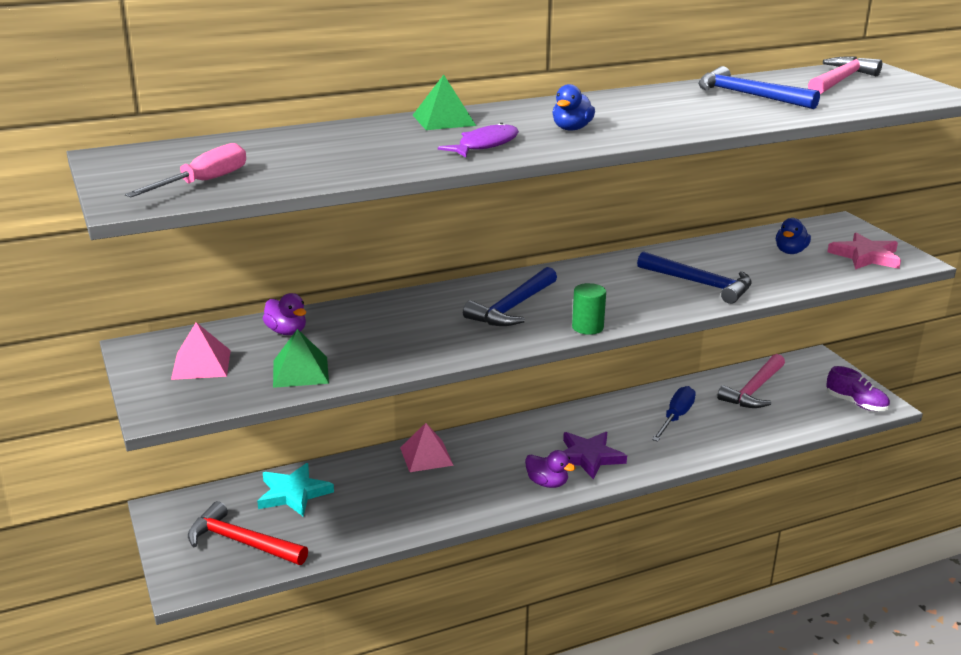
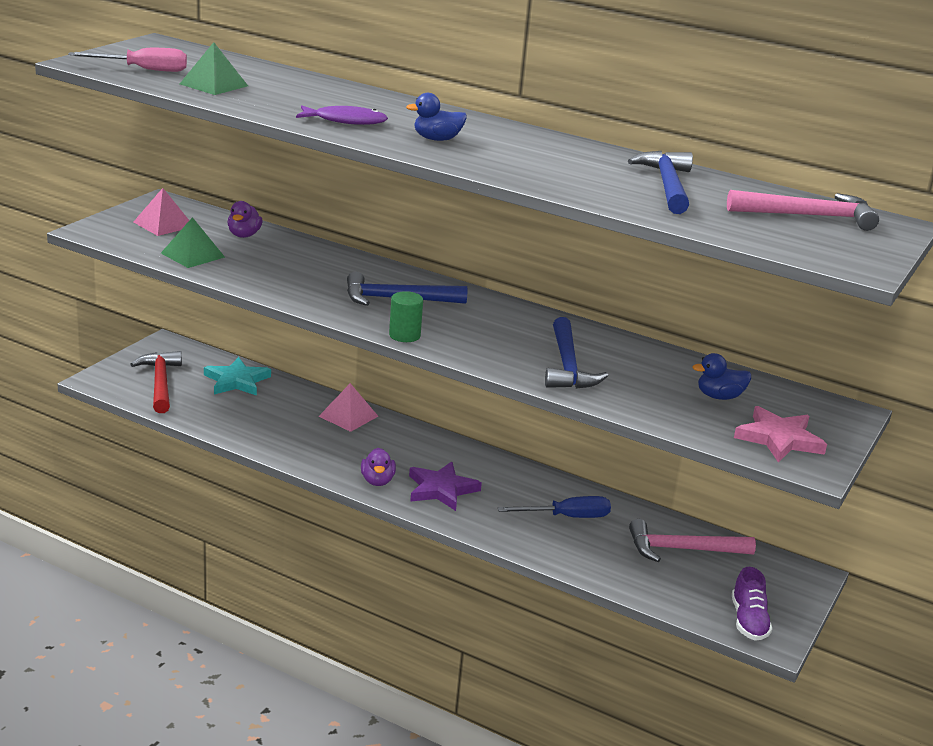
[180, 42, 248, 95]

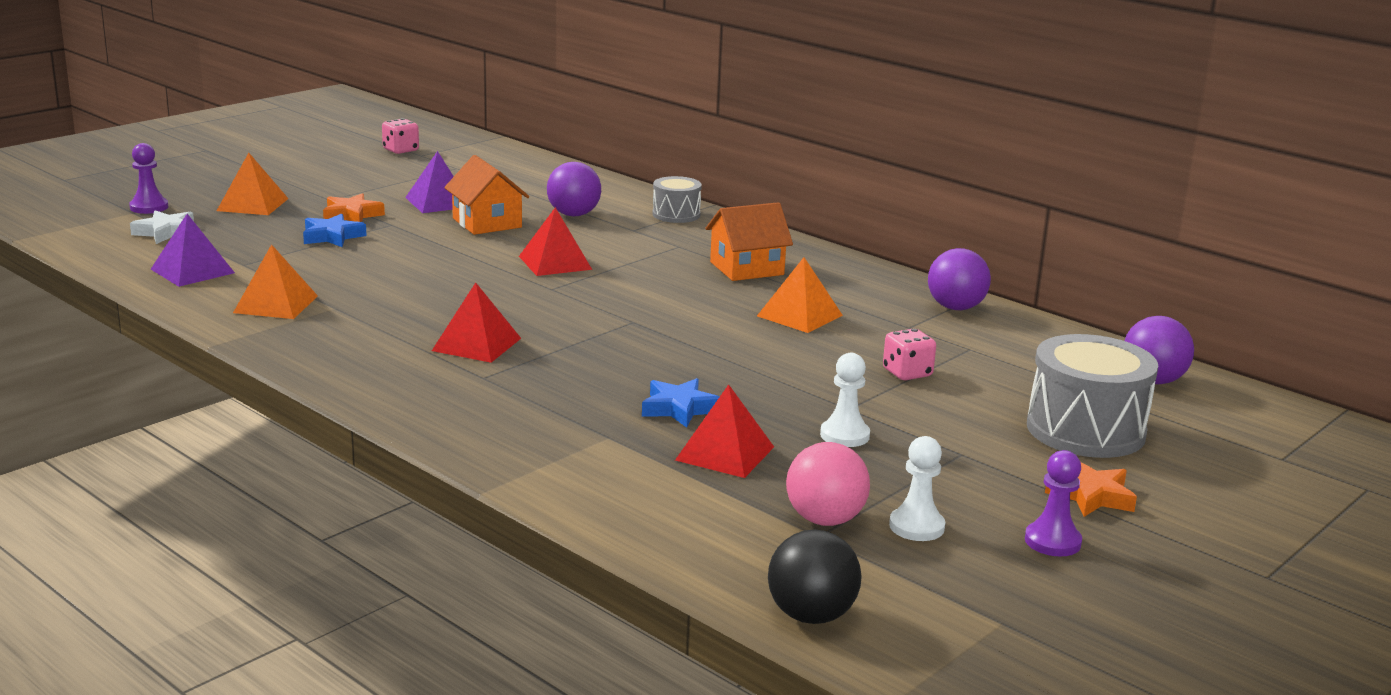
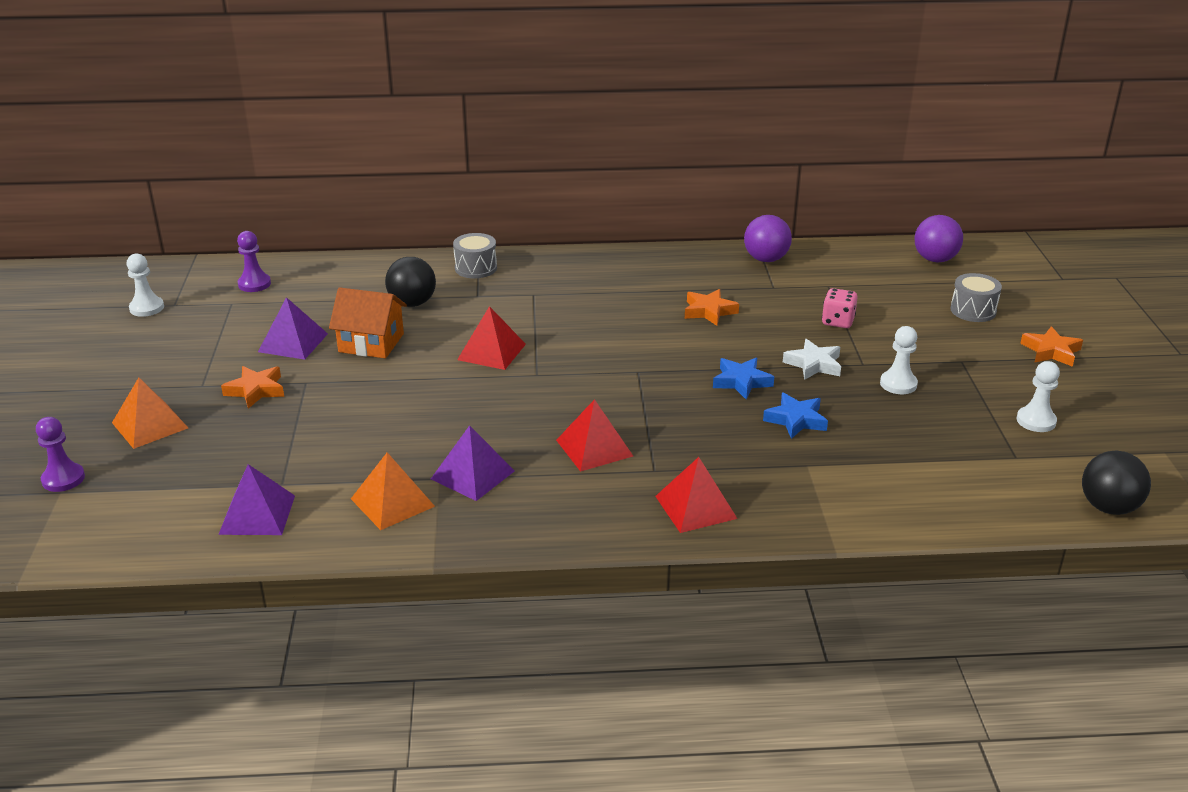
[705, 202, 793, 281] (first image)
[786, 442, 870, 526] (first image)
[431, 425, 515, 501]
[783, 339, 841, 380]
[713, 358, 774, 399]
[655, 457, 738, 533]
[237, 231, 271, 292]
[126, 254, 164, 317]
[685, 289, 739, 326]
[385, 257, 436, 307]
[950, 273, 1002, 322]

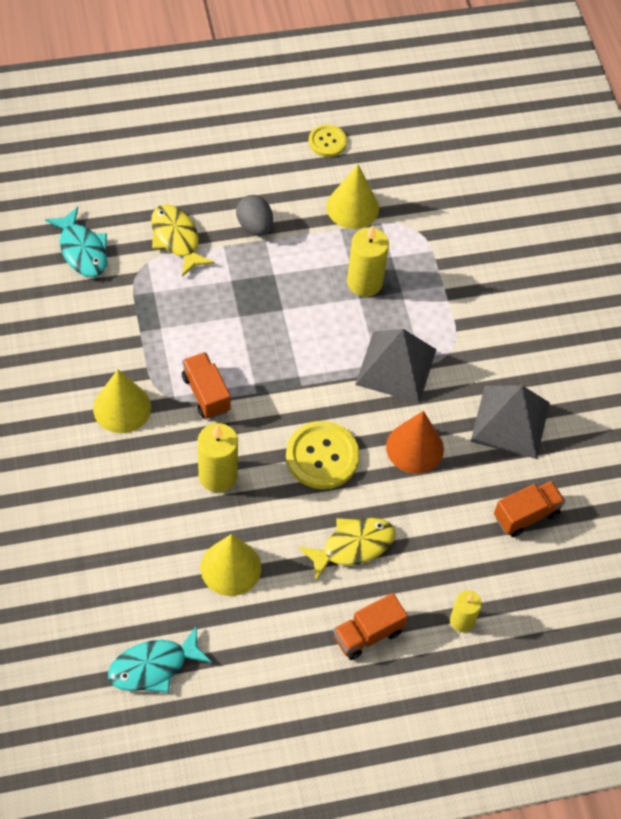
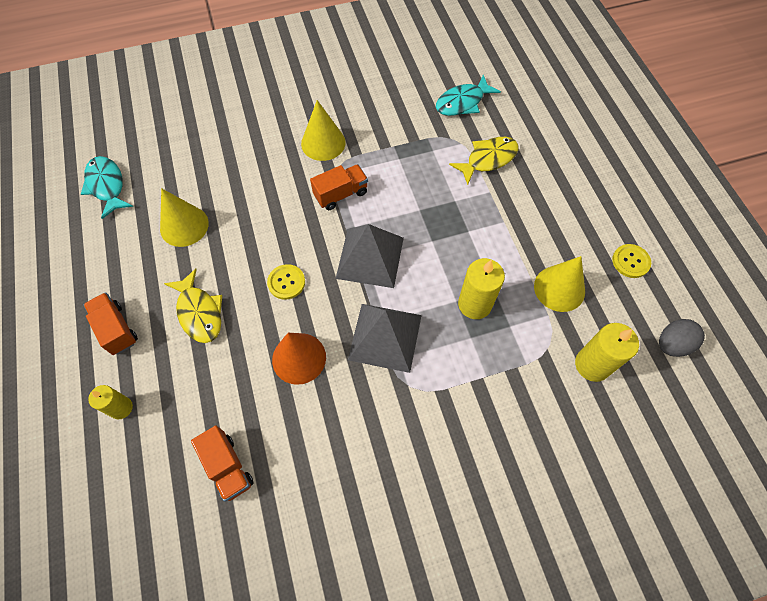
[575, 323, 639, 382]
[659, 319, 705, 357]
[336, 224, 404, 288]
[267, 264, 305, 300]

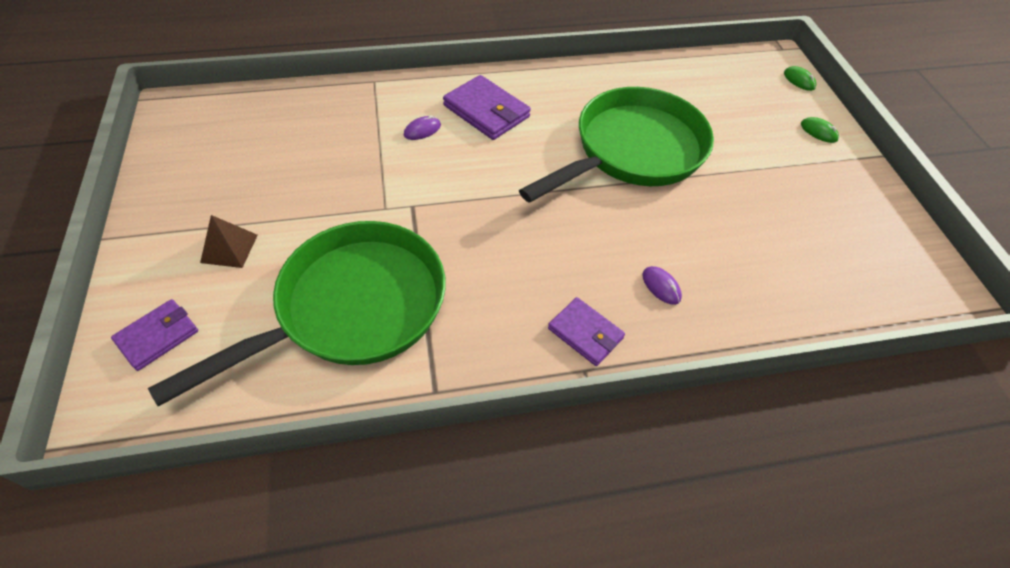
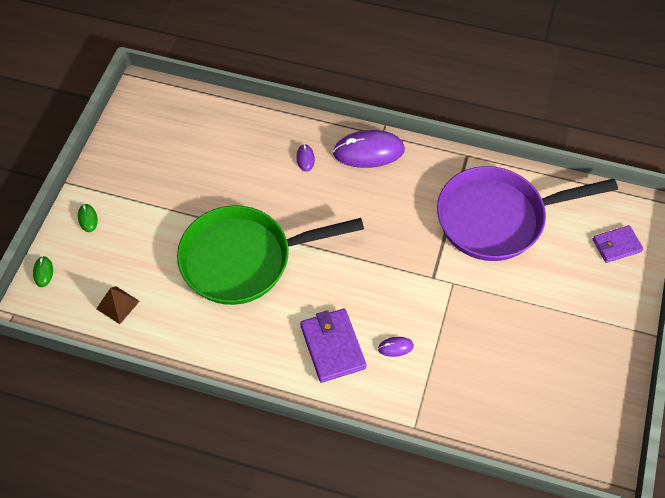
[96, 286, 140, 324]
[333, 130, 405, 168]
[437, 166, 618, 261]

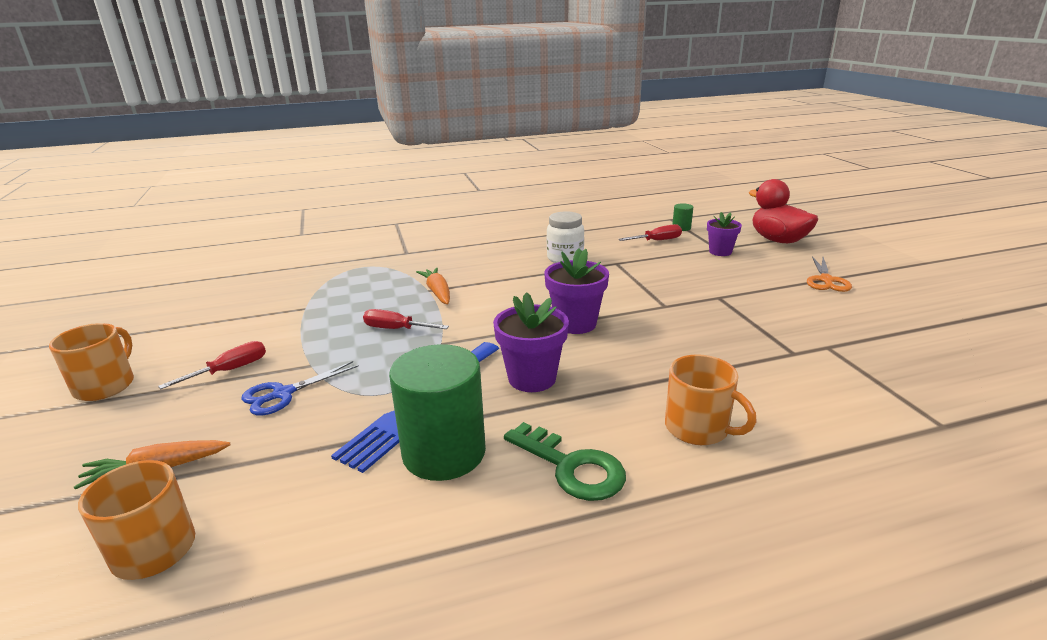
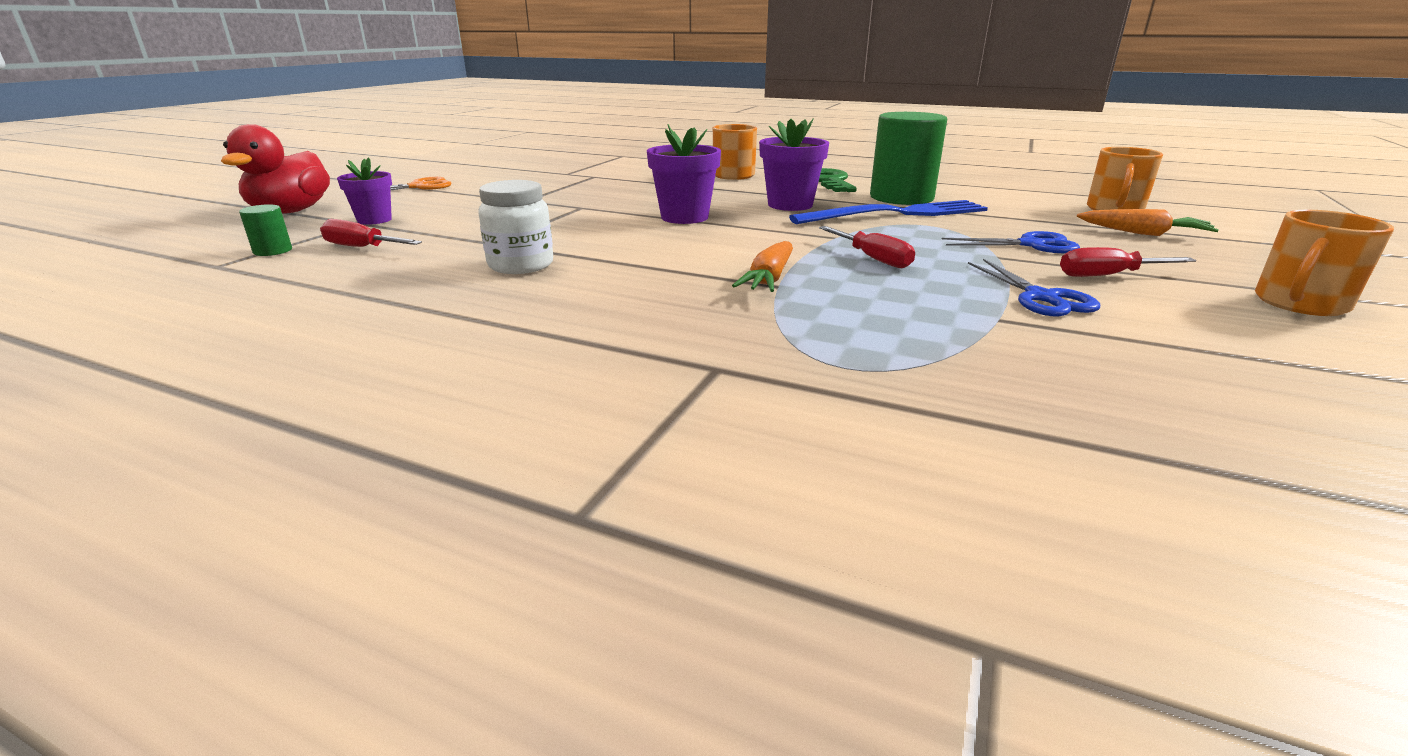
[968, 259, 1100, 317]

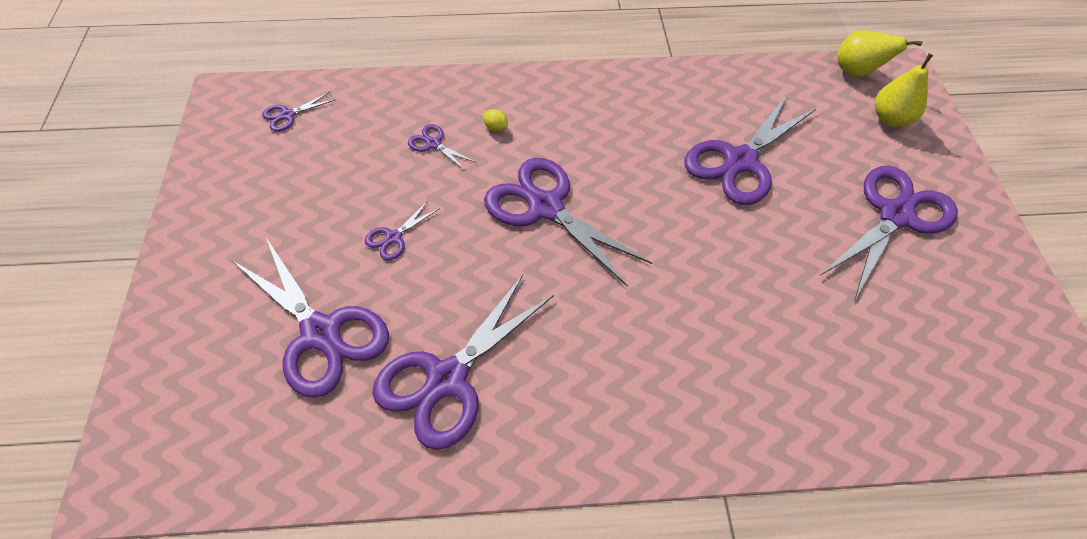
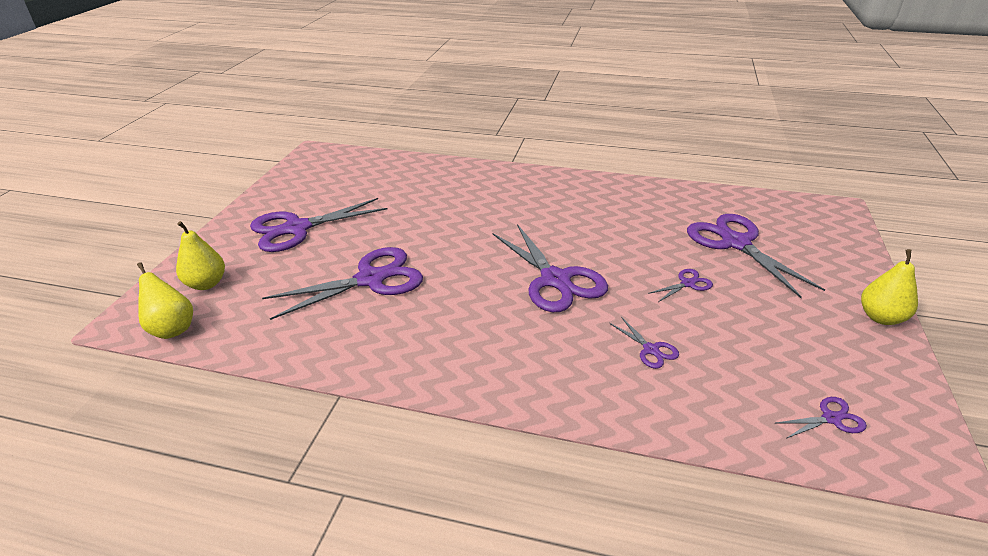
[373, 275, 554, 450] (first image)
[483, 109, 508, 131] (first image)
[861, 249, 918, 325]

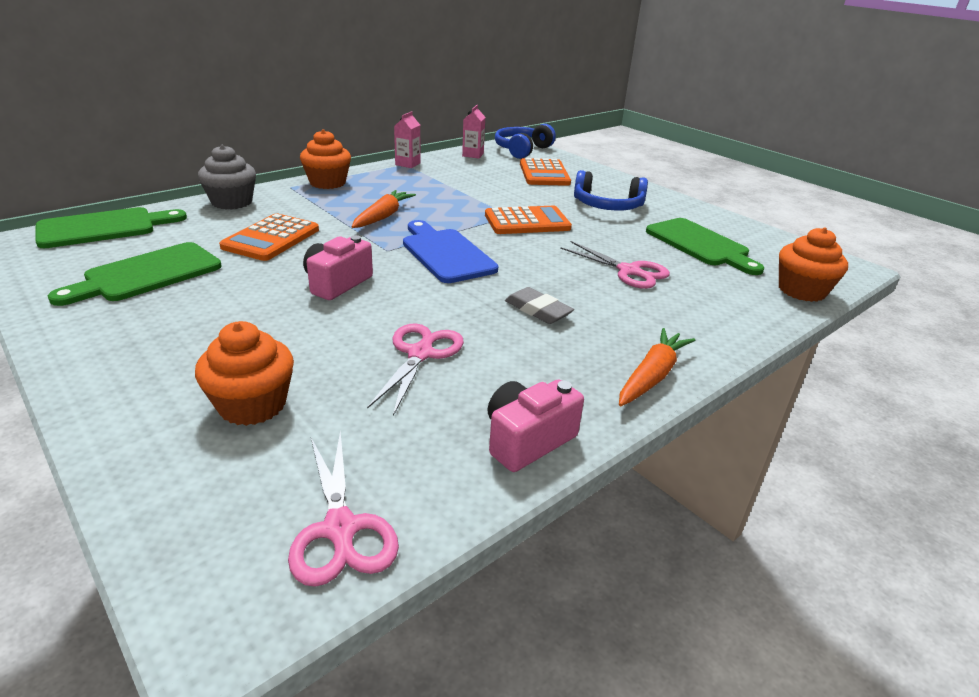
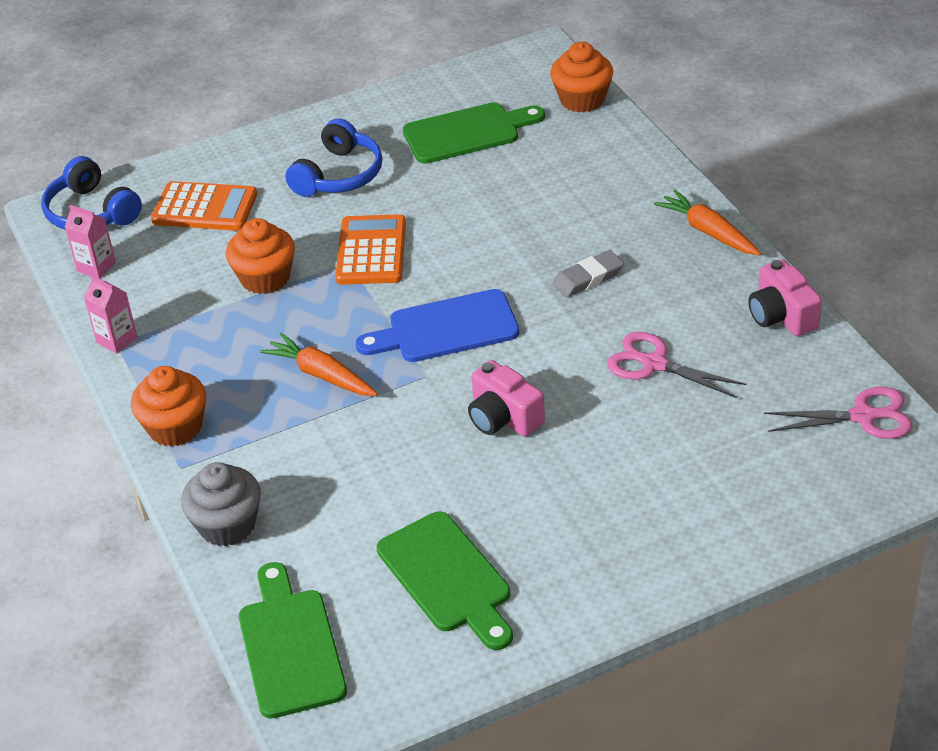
[219, 213, 319, 261] (first image)
[560, 241, 670, 289] (first image)
[226, 218, 295, 294]

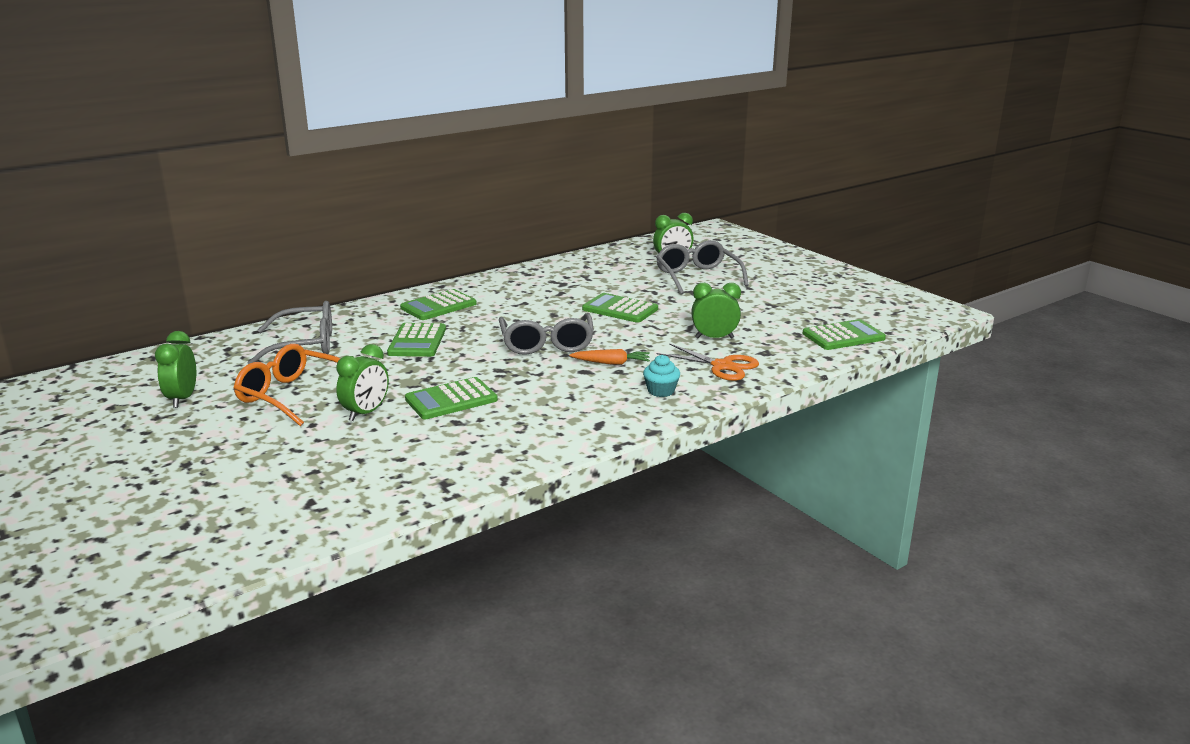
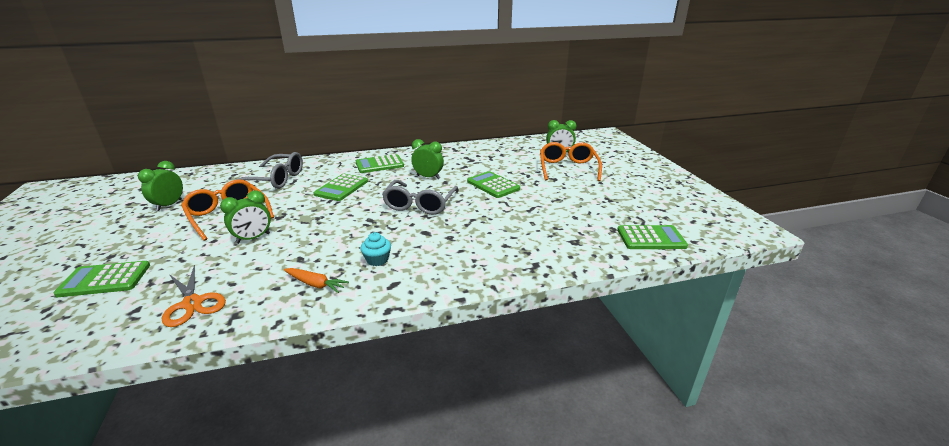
[53, 261, 150, 297]
[284, 268, 349, 293]
[360, 232, 391, 266]
[162, 265, 226, 327]
[411, 139, 444, 179]
[540, 142, 602, 181]

